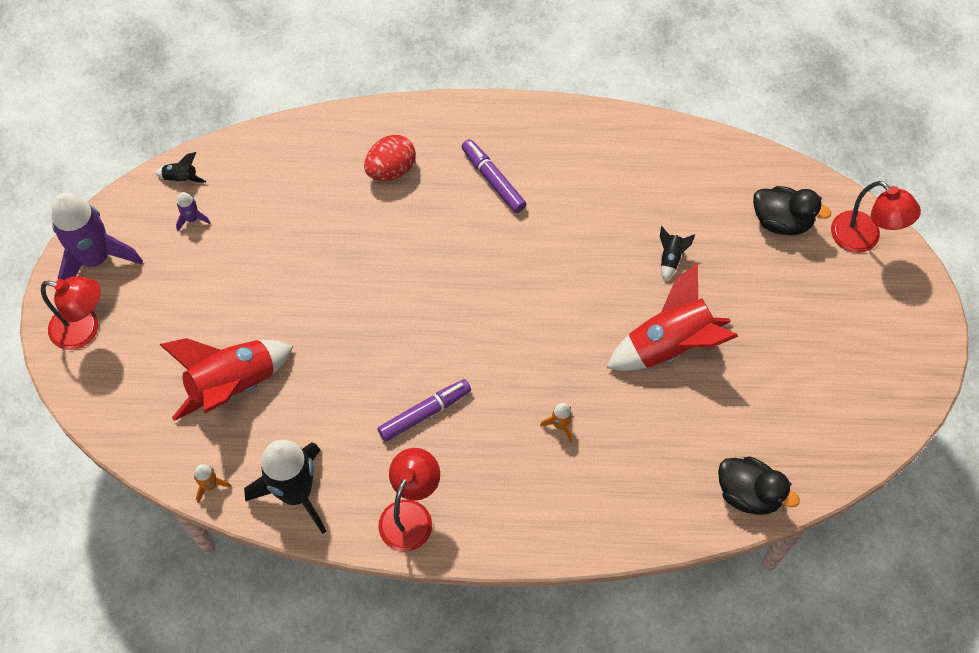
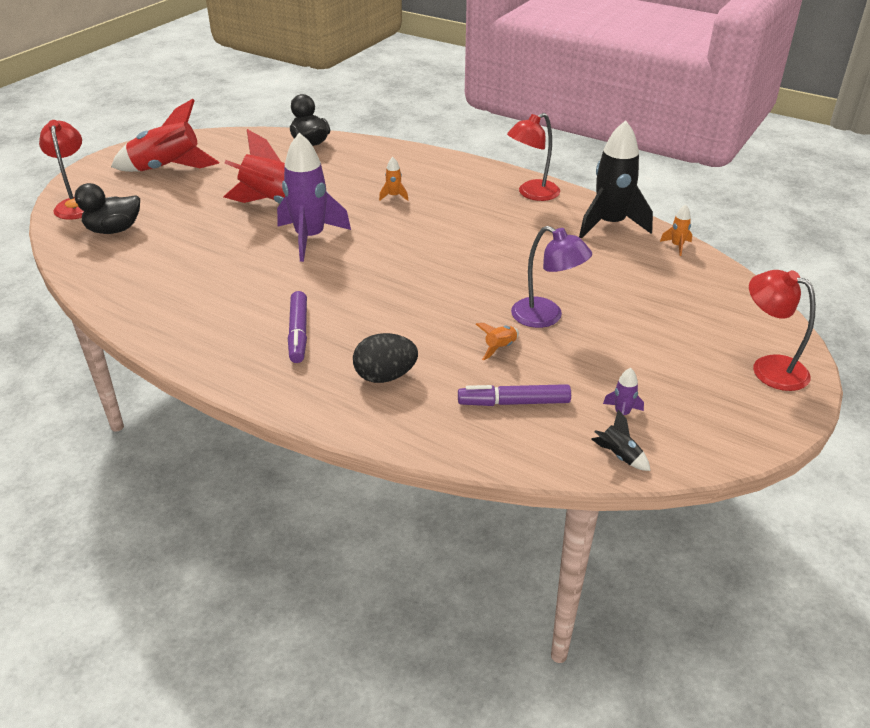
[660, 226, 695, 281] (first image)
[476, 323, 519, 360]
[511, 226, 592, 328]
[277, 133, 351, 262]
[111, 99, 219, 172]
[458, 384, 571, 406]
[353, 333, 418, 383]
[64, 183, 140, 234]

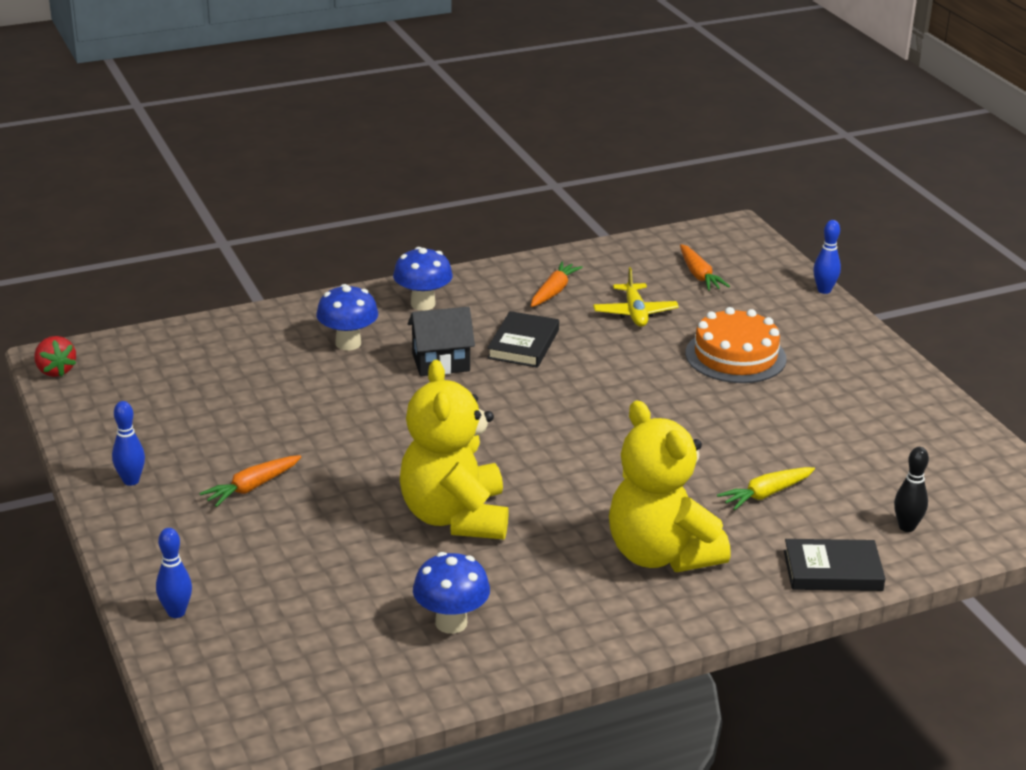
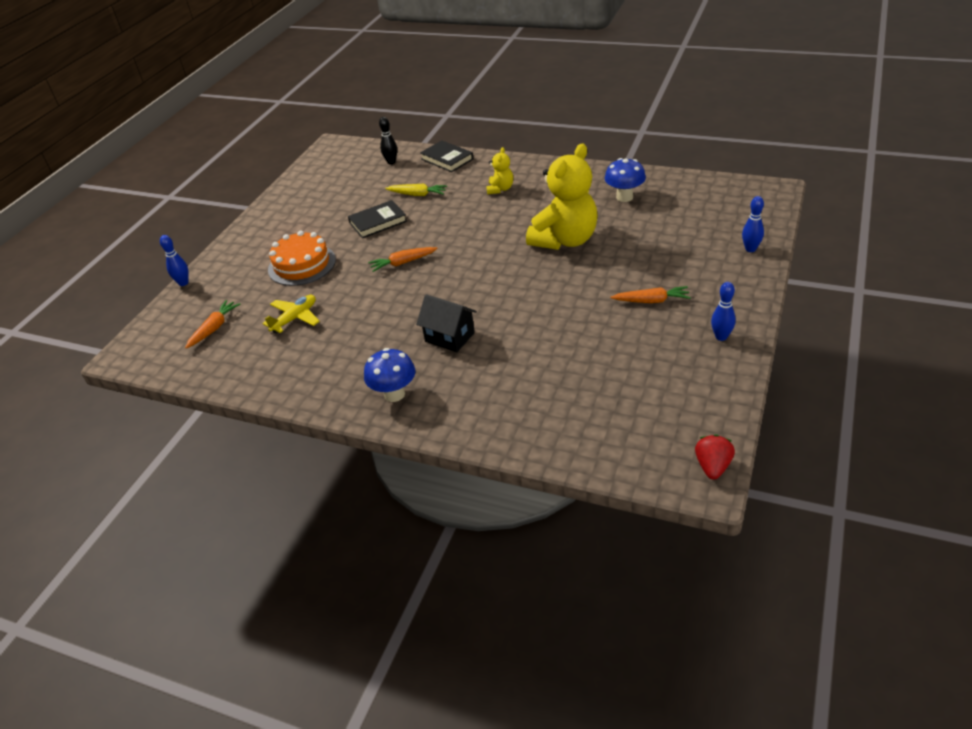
[316, 284, 378, 350] (first image)
[348, 200, 407, 238]
[368, 247, 438, 272]
[486, 147, 513, 195]

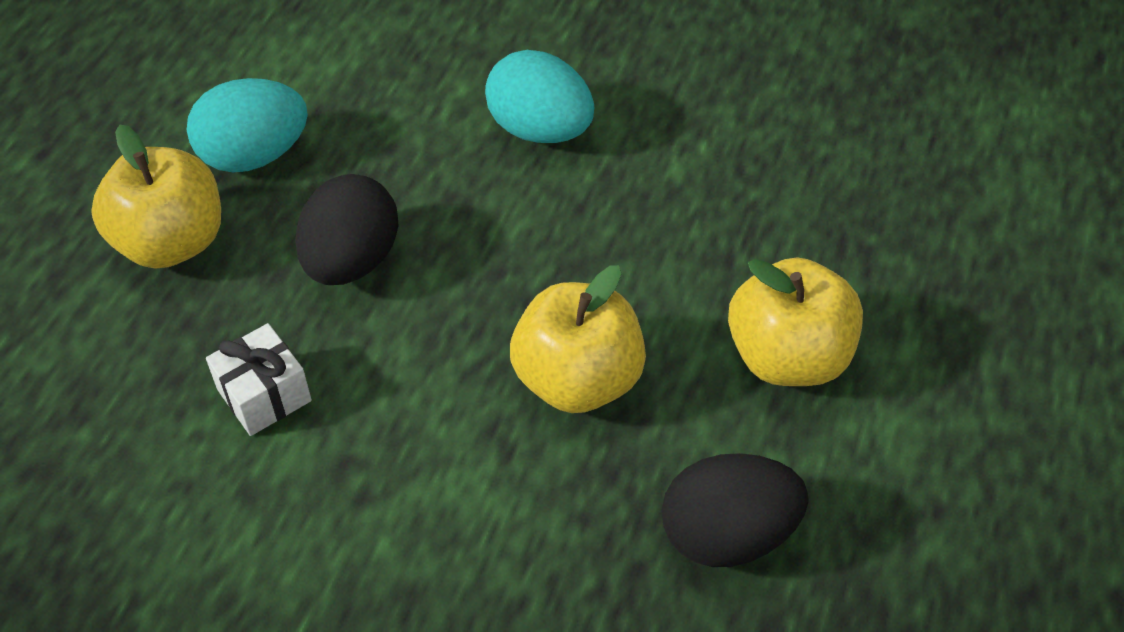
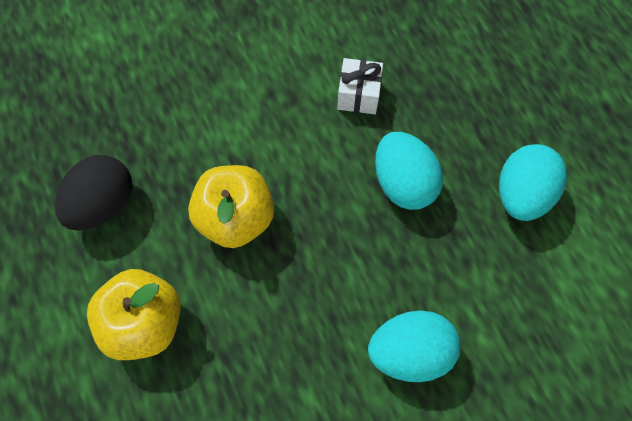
[91, 124, 221, 269] (first image)
[375, 132, 443, 210]

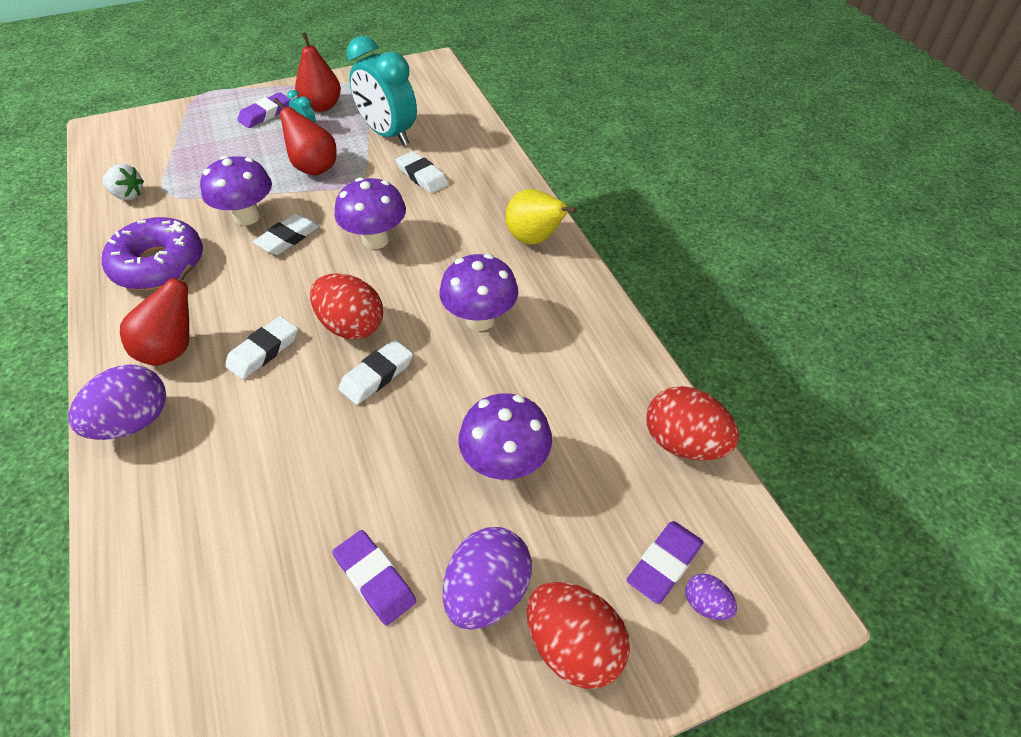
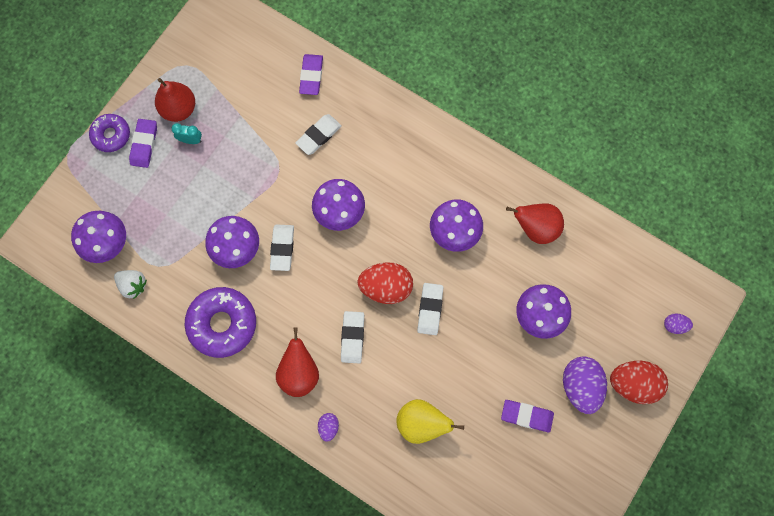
[347, 36, 417, 146] (first image)
[646, 386, 739, 460] (first image)
[71, 211, 126, 263]
[89, 114, 130, 152]
[506, 203, 564, 244]
[396, 399, 464, 444]
[299, 54, 323, 95]
[114, 270, 147, 299]
[295, 114, 342, 155]
[318, 413, 339, 442]

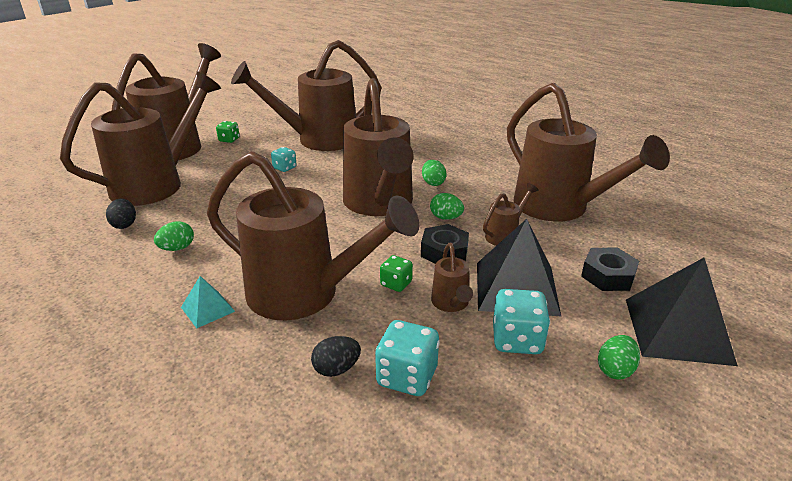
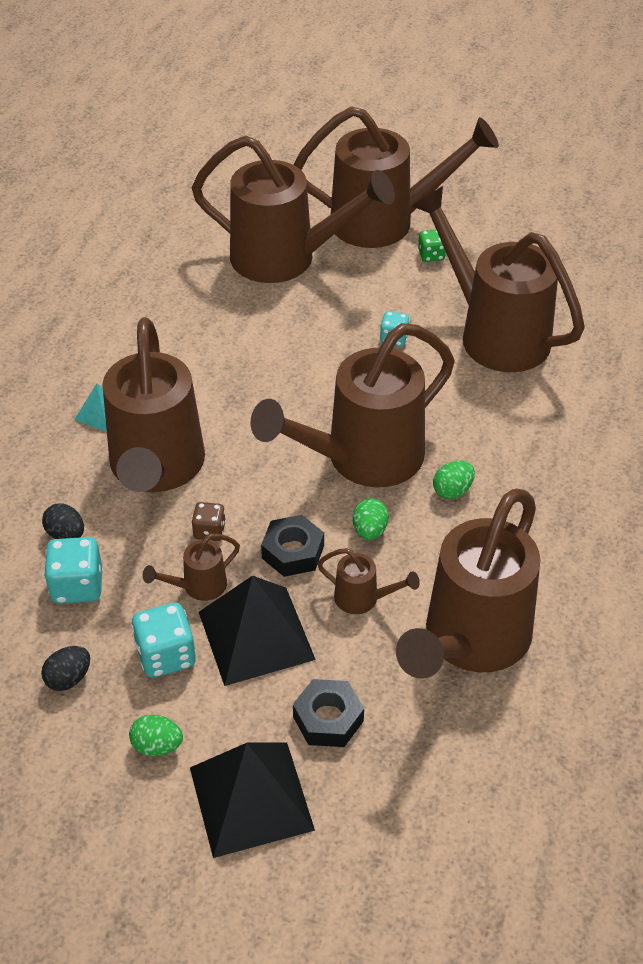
[154, 221, 194, 251] (first image)
[41, 646, 90, 691]
[191, 502, 226, 541]

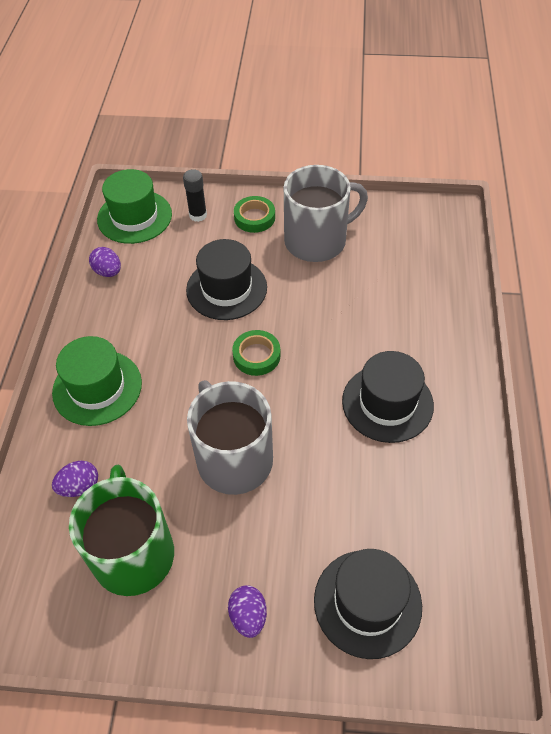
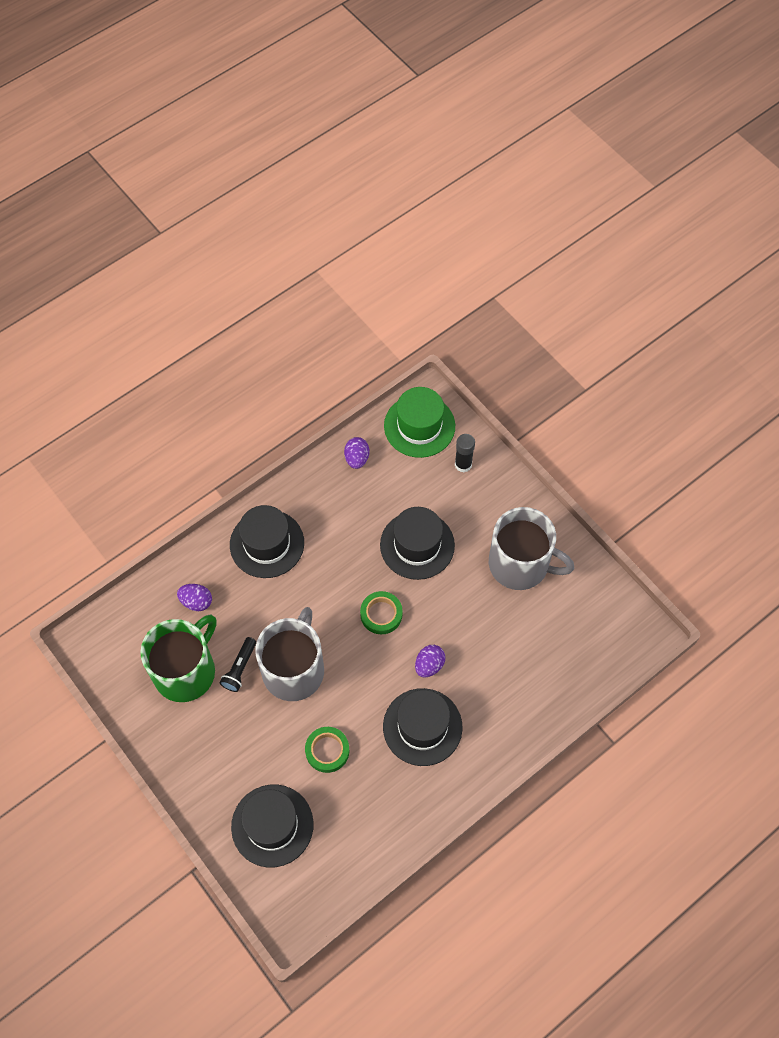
[220, 637, 256, 692]
[415, 645, 445, 678]
[305, 727, 349, 773]
[230, 505, 304, 578]

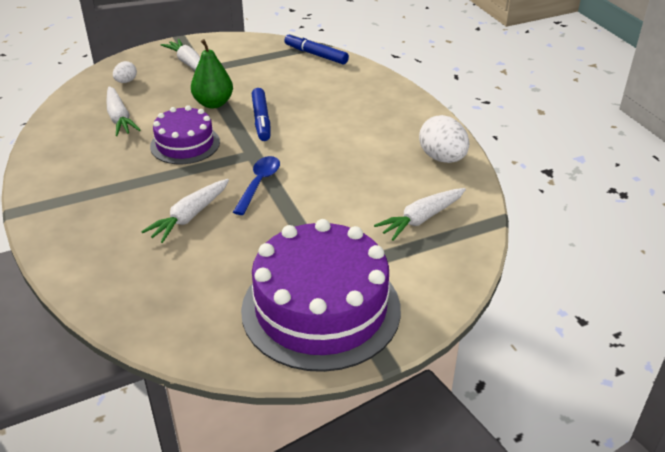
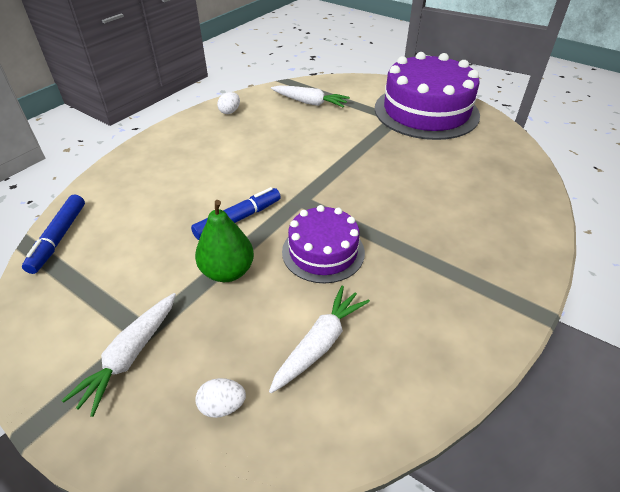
[141, 179, 229, 243] (first image)
[233, 156, 280, 215] (first image)
[217, 92, 240, 114]

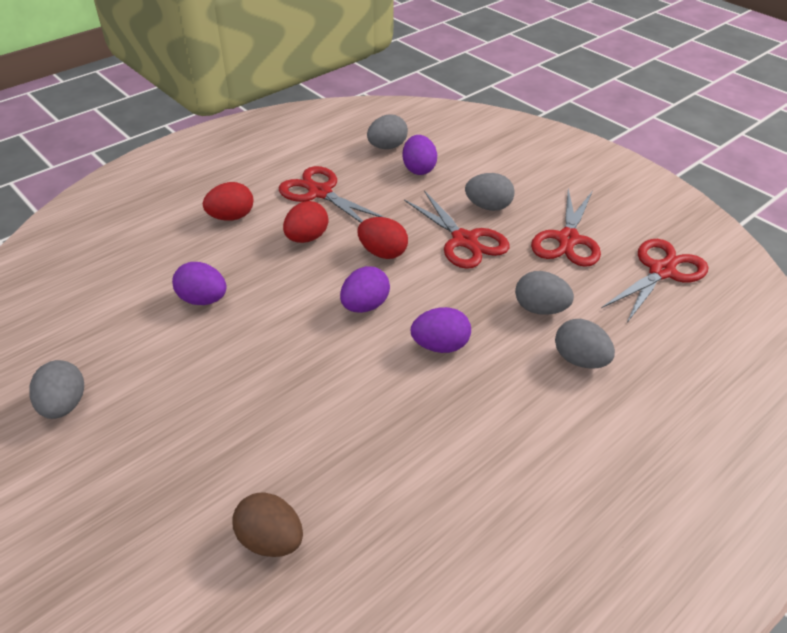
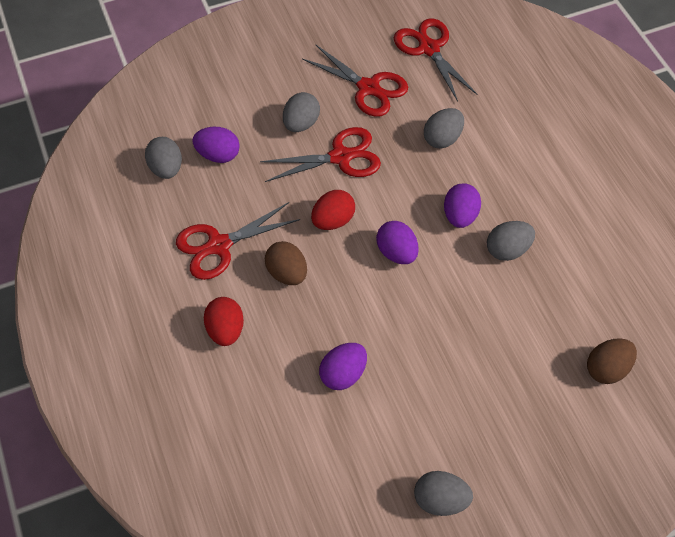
[487, 221, 535, 261]
[265, 241, 307, 285]

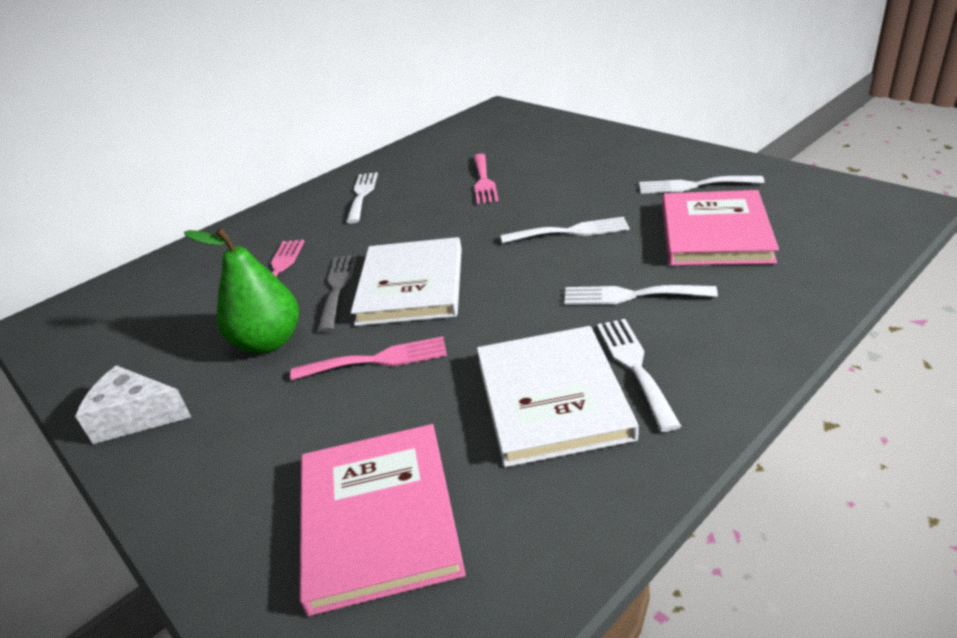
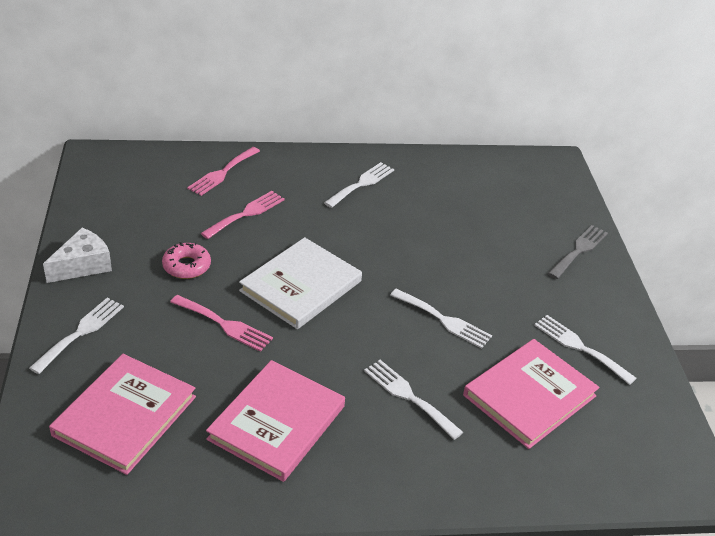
[548, 225, 608, 279]
[187, 147, 260, 196]
[29, 298, 124, 374]
[162, 242, 211, 279]
[206, 360, 345, 482]
[43, 228, 112, 283]

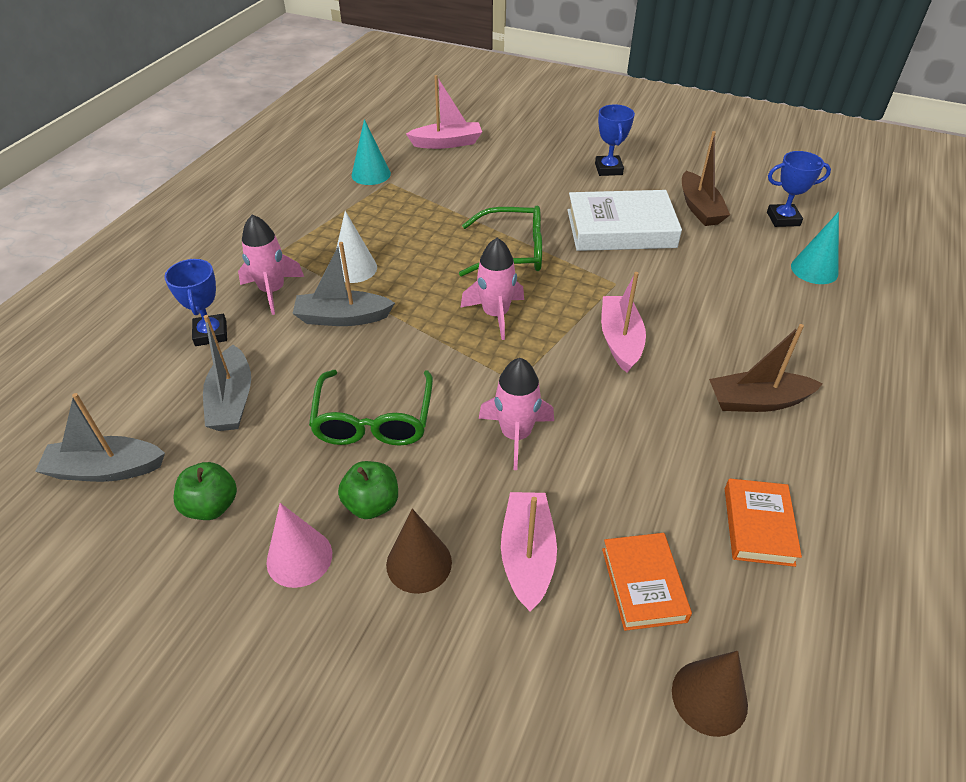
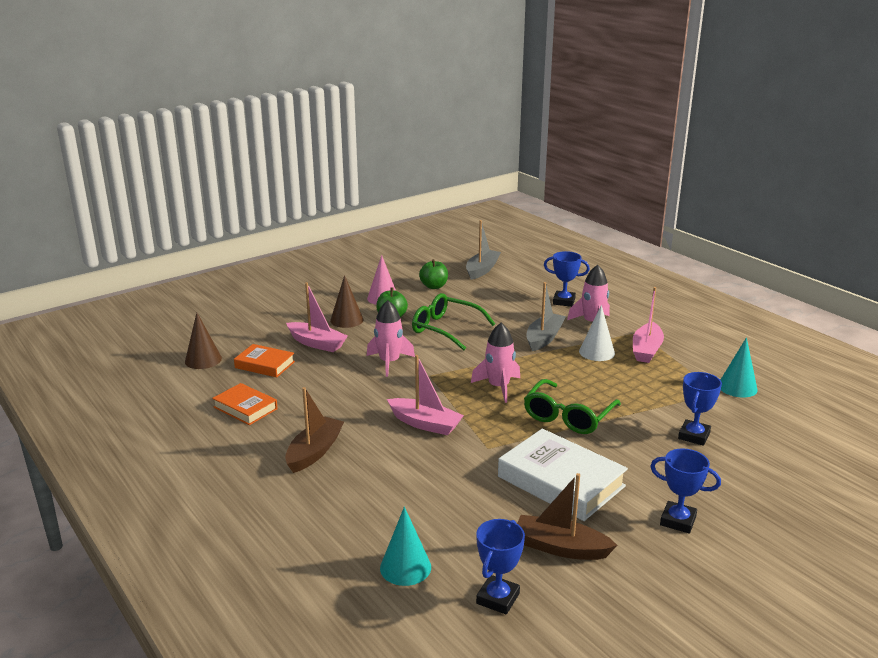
[203, 315, 251, 431] (first image)
[678, 372, 722, 446]
[633, 287, 664, 363]
[498, 429, 628, 521]

